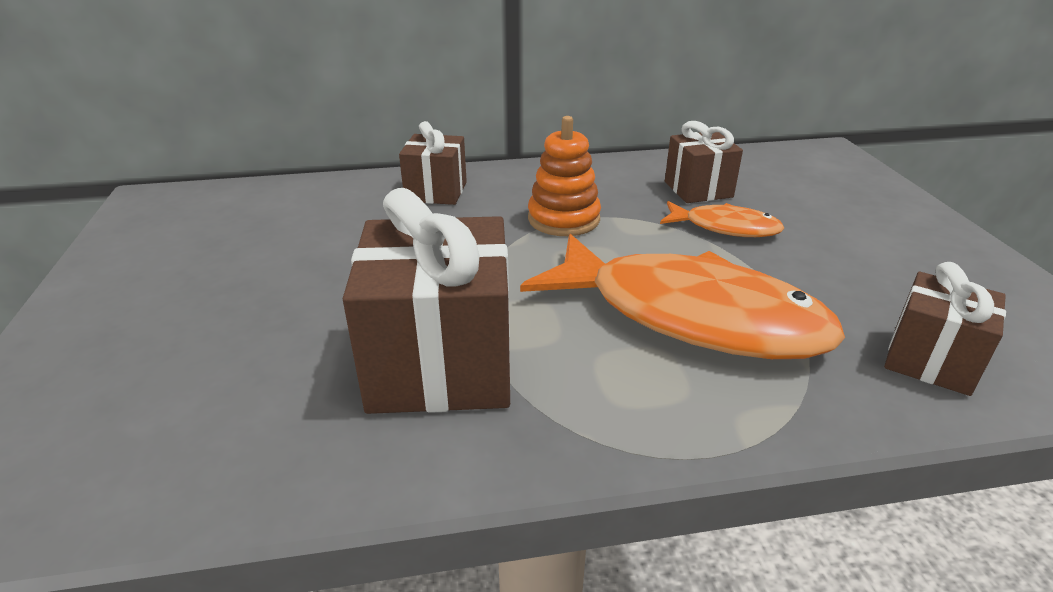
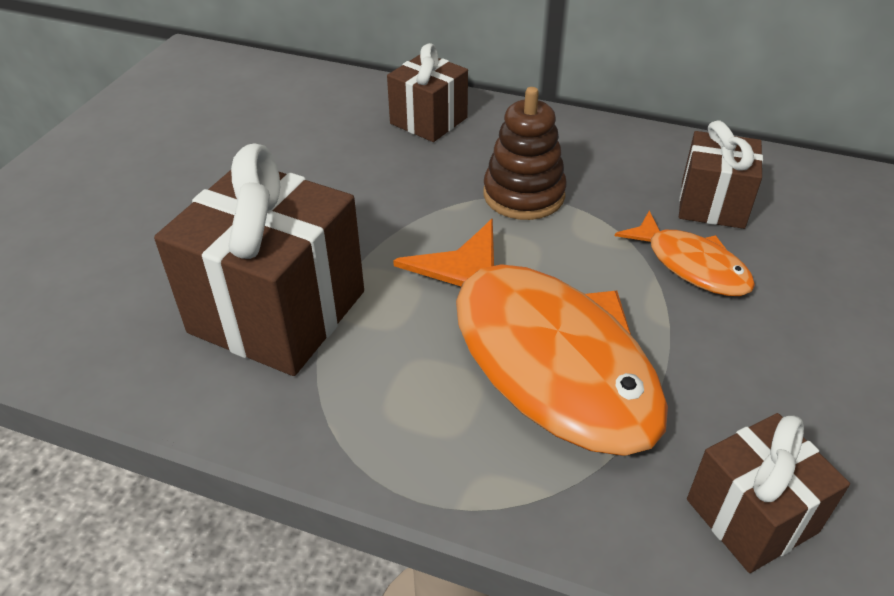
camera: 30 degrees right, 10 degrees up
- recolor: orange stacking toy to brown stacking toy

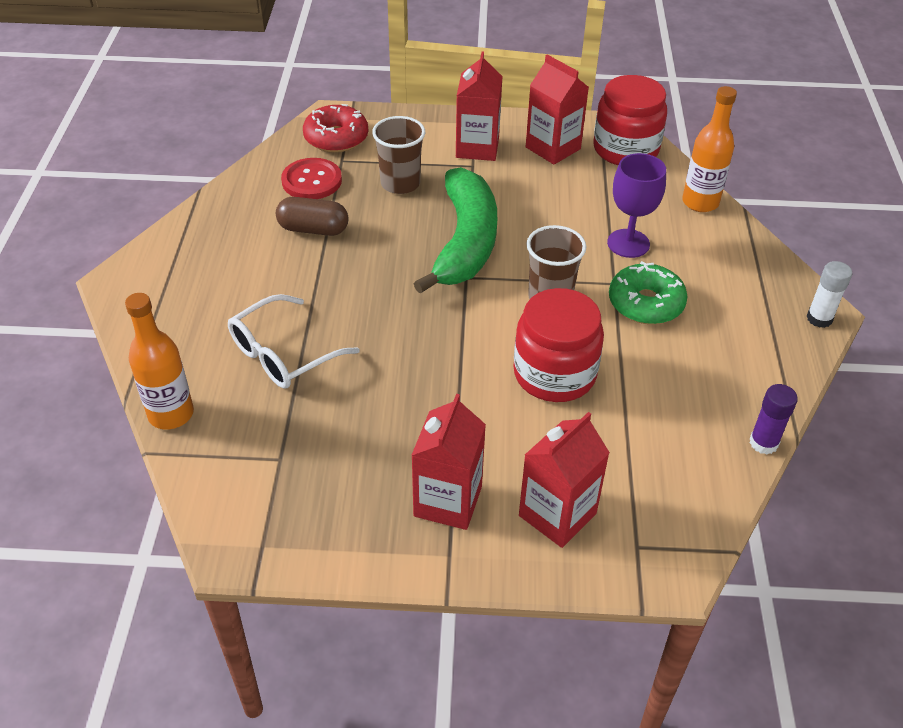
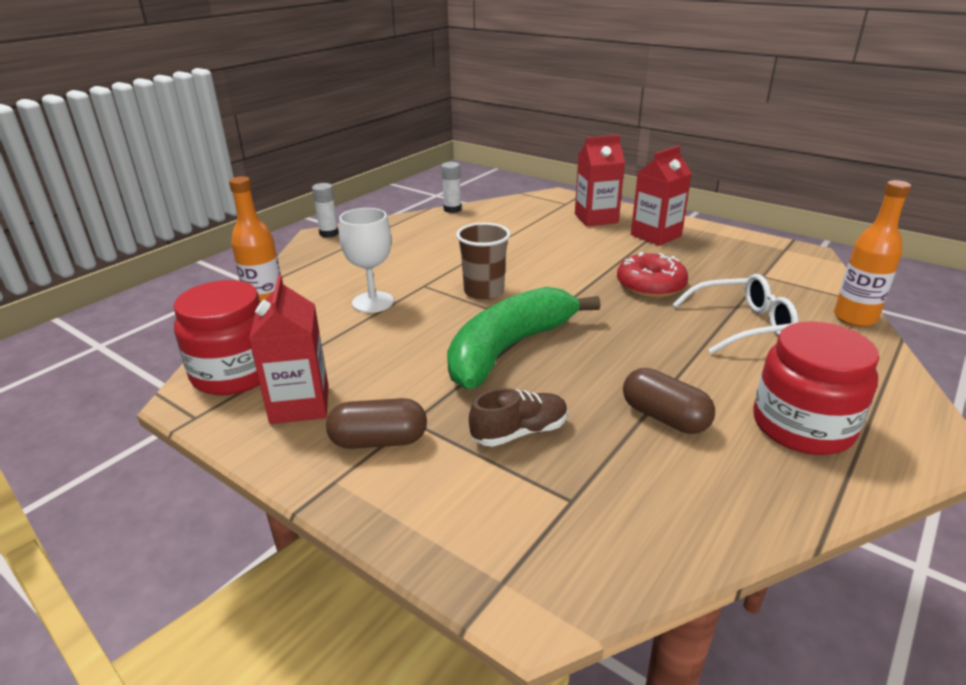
camera: 145 degrees left, 15 degrees down
- delete: red button
- move: red donut
- replace: brown cup (1st from left) to brown shoe
- replace: red carton (2nd from left) to brown capsule (1st from left)
- move: red jar (1st from left in the first image) to red jar (2nd from left)
- recolor: purple goblet to white goblet
- delete: green donut
- recolor: purple glue stick to white glue stick (2nd from left)

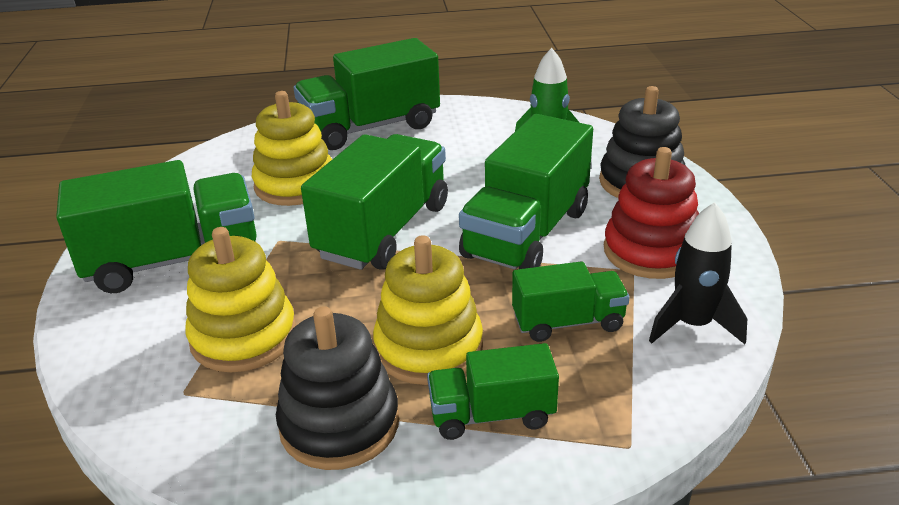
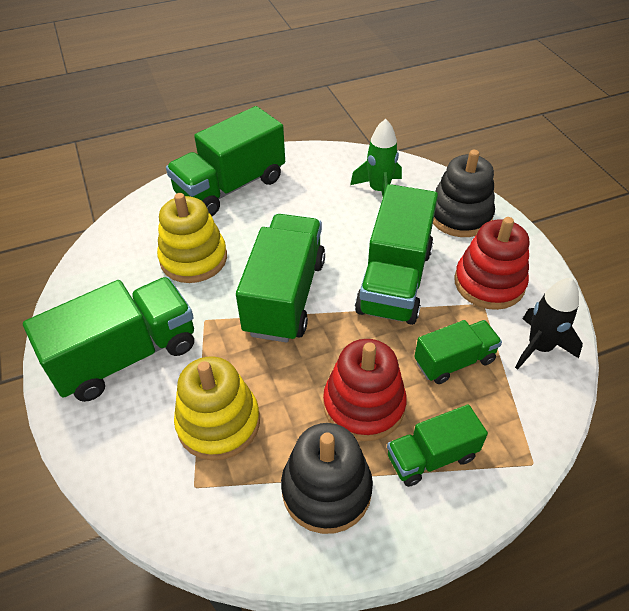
camera: 15 degrees left, 15 degrees up
- recolor: yellow stacking toy (3rd from left) to red stacking toy (1st from left)

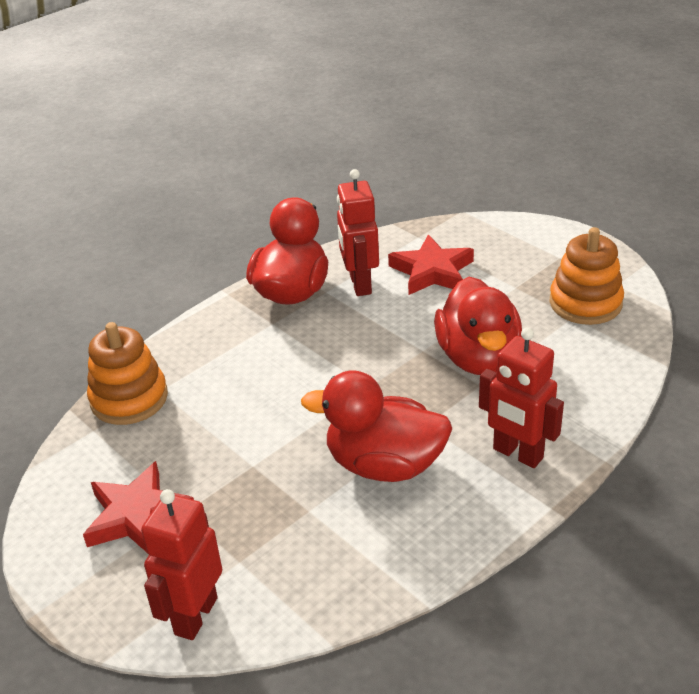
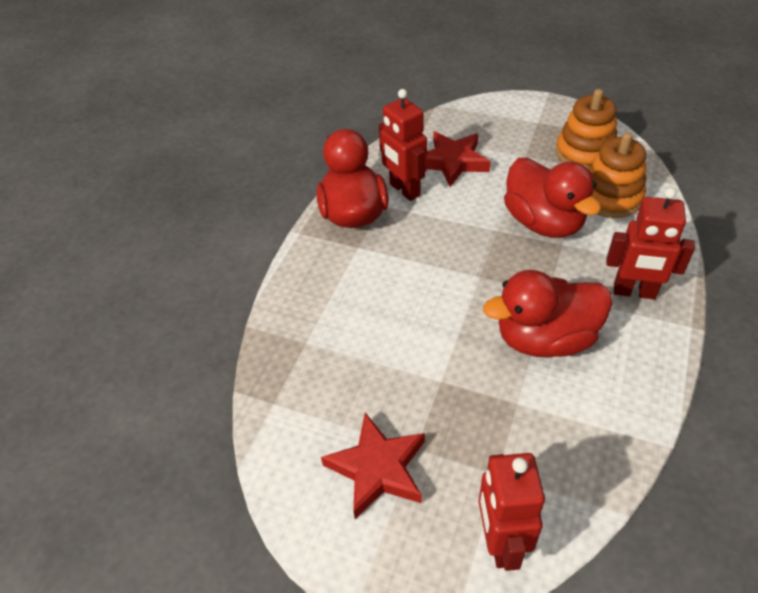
camera: 25 degrees left, 10 degrees up
- move: orange stacking toy (1st from left in the first image) to orange stacking toy (2nd from left)

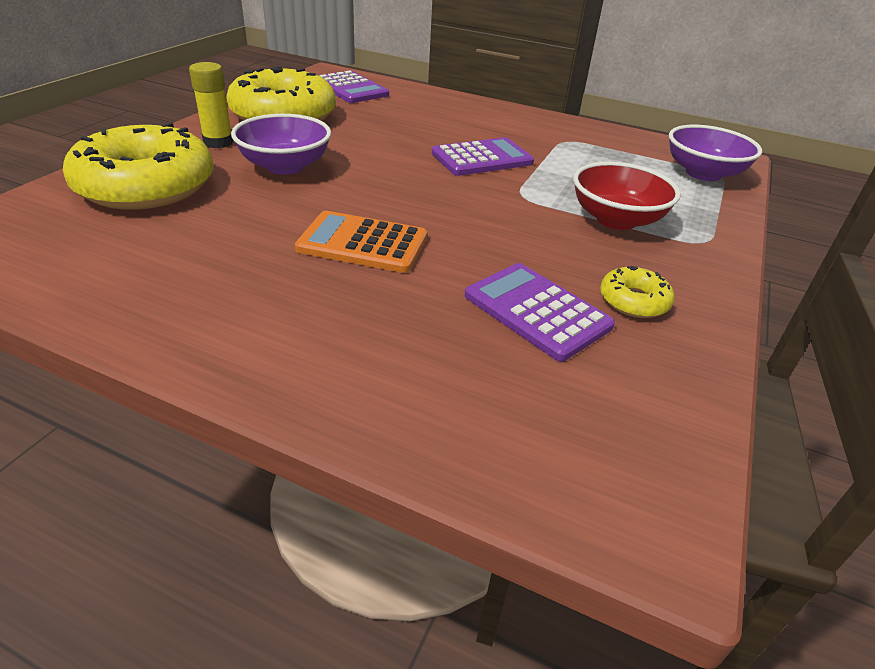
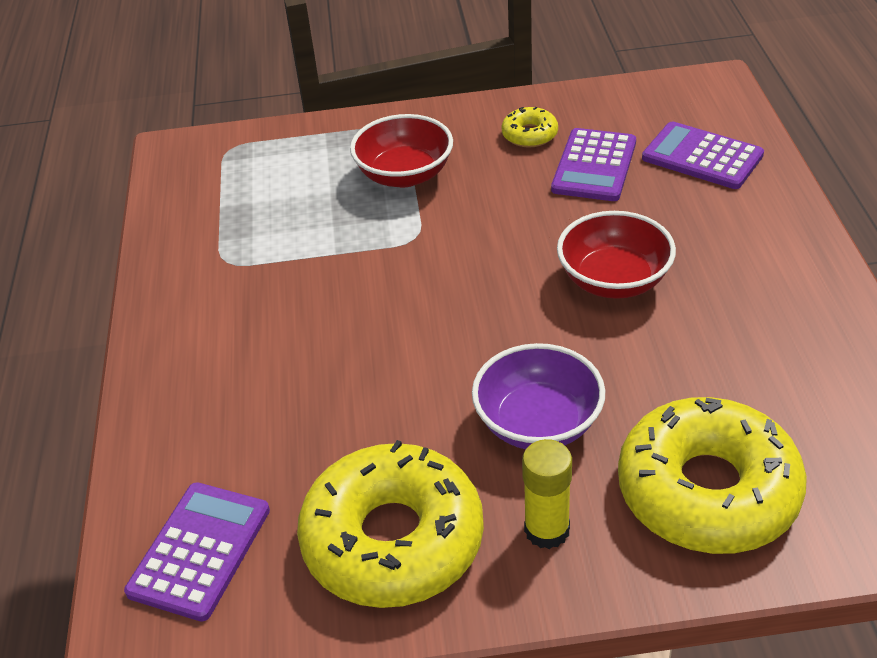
camera: 115 degrees left, 5 degrees up
- replace: orange calculator to red bowl (2nd from left)
- move: purple calculator (2nd from left in the first image) to purple calculator (3rd from left)
- delete: purple bowl (2nd from left)

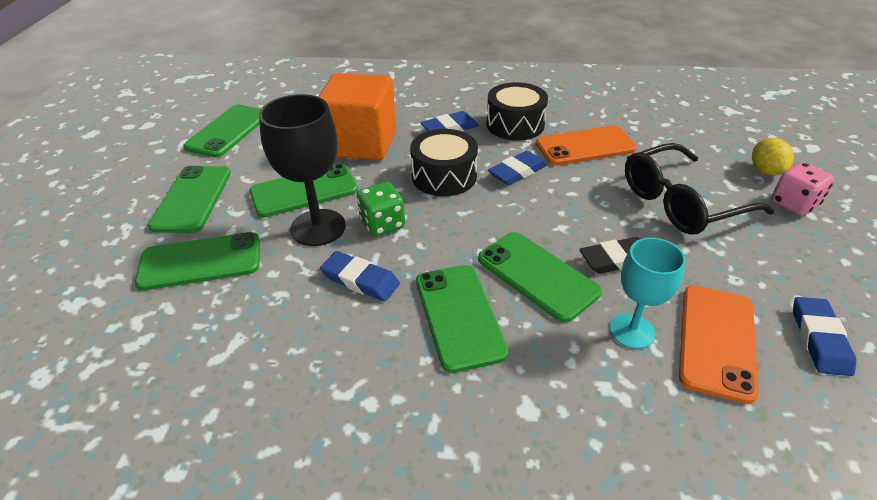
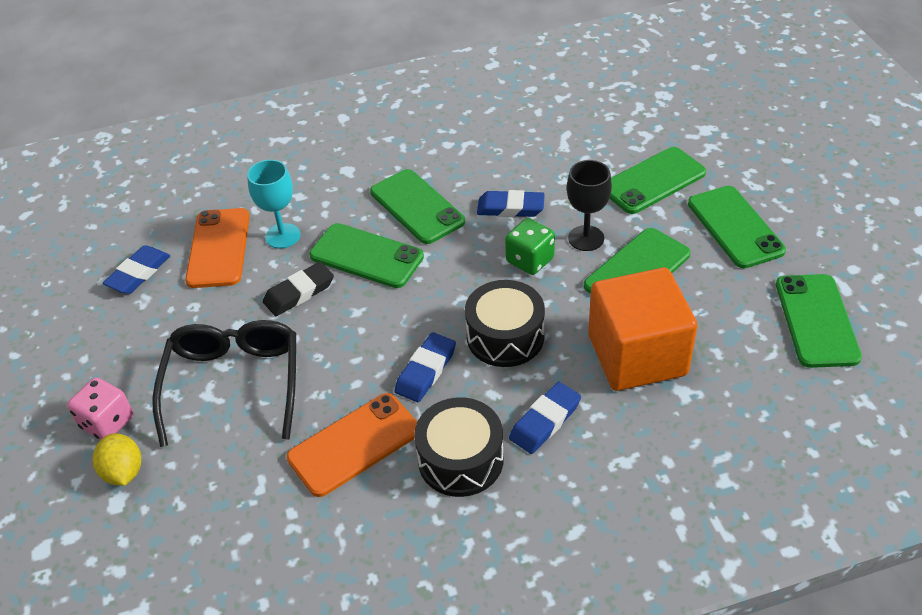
camera: 160 degrees right, 5 degrees up
- resize: black goblet x0.66
- rotate: black glasses 45 degrees counterclockwise
- rotate: blue eraser (4th from left in the first image) 45 degrees clockwise

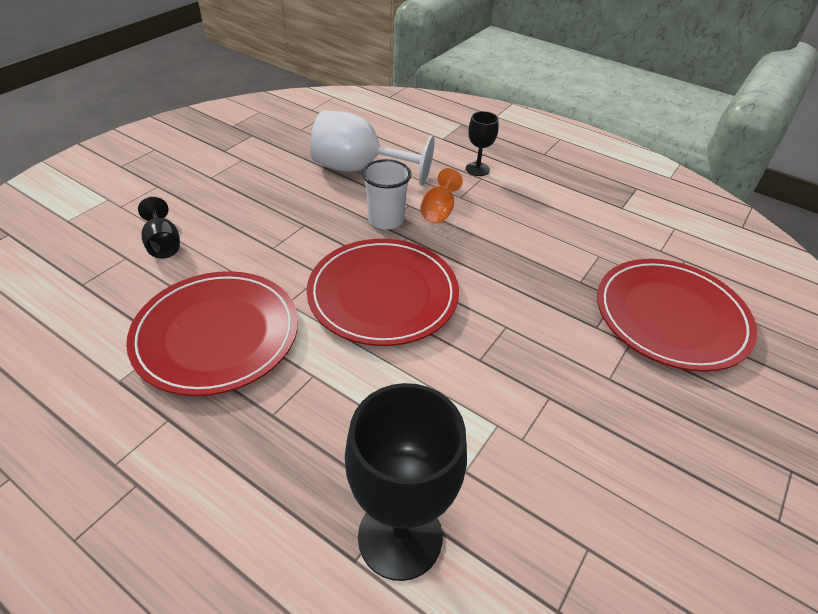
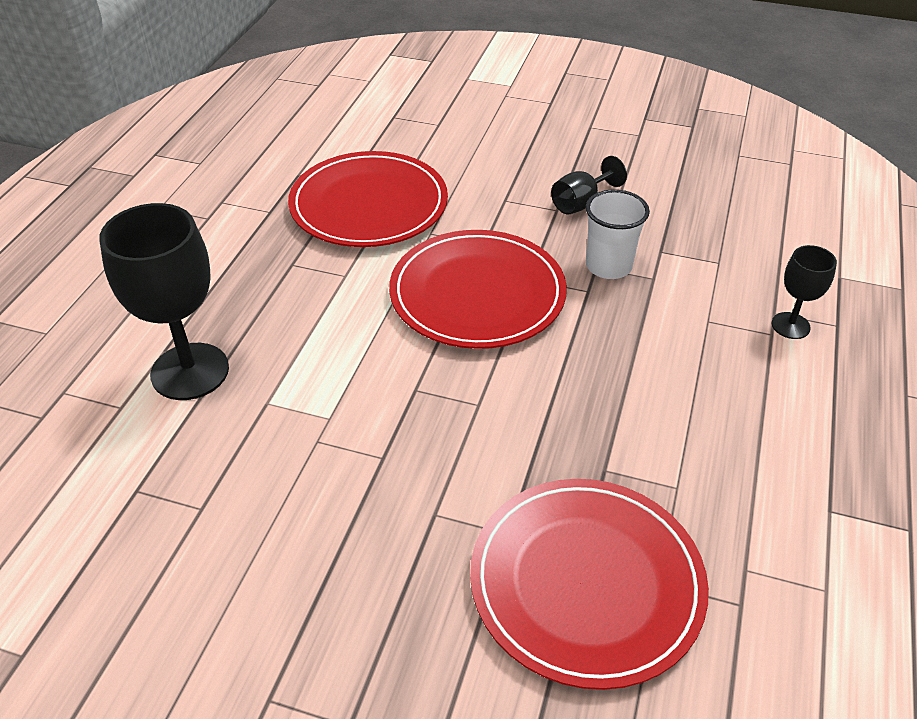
camera: 75 degrees right, 0 degrees up
- move: black goblet (1st from left in the first image) to black goblet (2nd from left)
- delete: white goblet
- delete: orange goblet

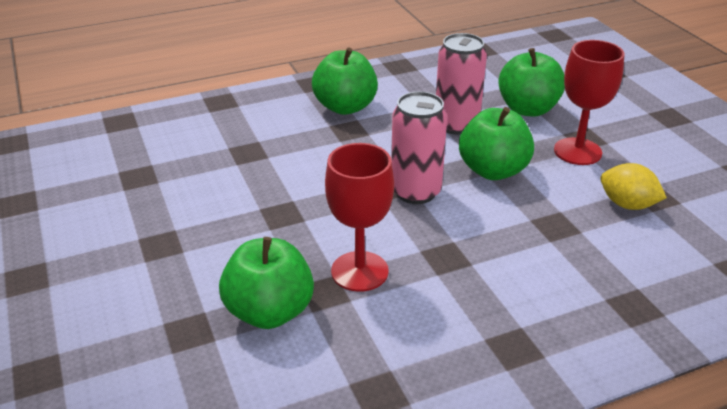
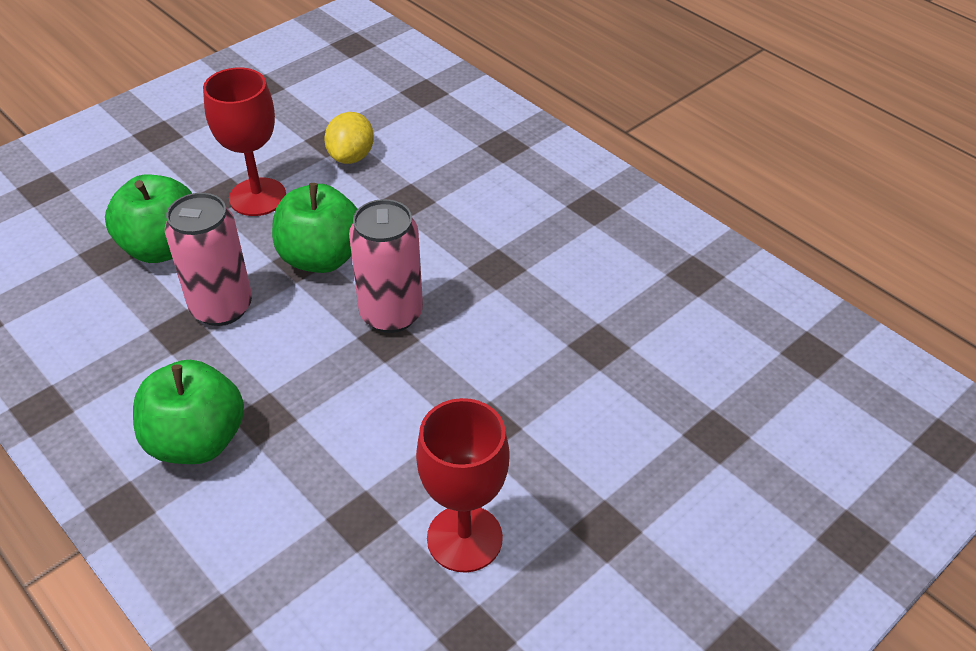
camera: 110 degrees left, 10 degrees up
- delete: green apple (1st from left)
- move: red goblet (1st from left in the first image) to red goblet (2nd from left)

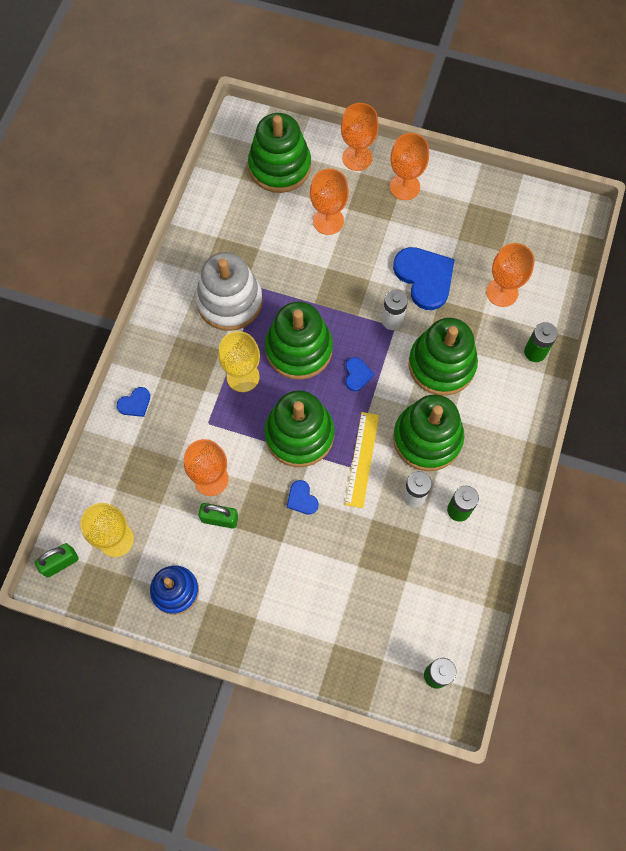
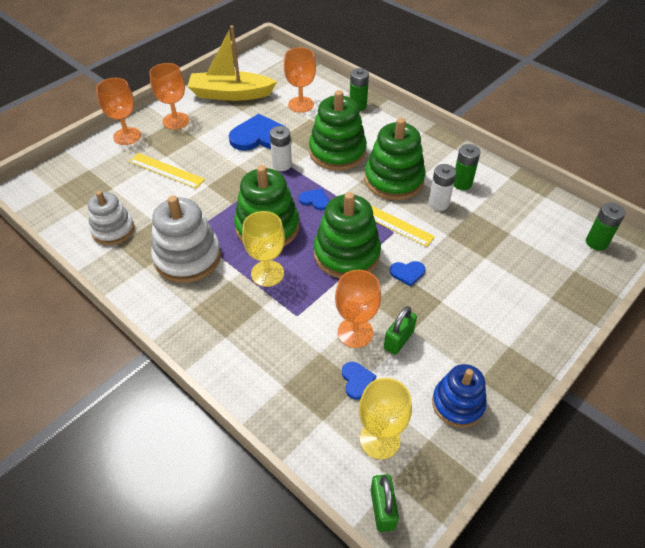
camera: 65 degrees left, 20 degrees down
- move: blue heart (1st from left in the first image) to blue heart (3rd from left)
- delete: green stacking toy (1st from left)
- replace: orange goblet (2nd from left) to yellow ruler (1st from left)
- insert: white stacking toy (1st from left)
- insert: yellow boat

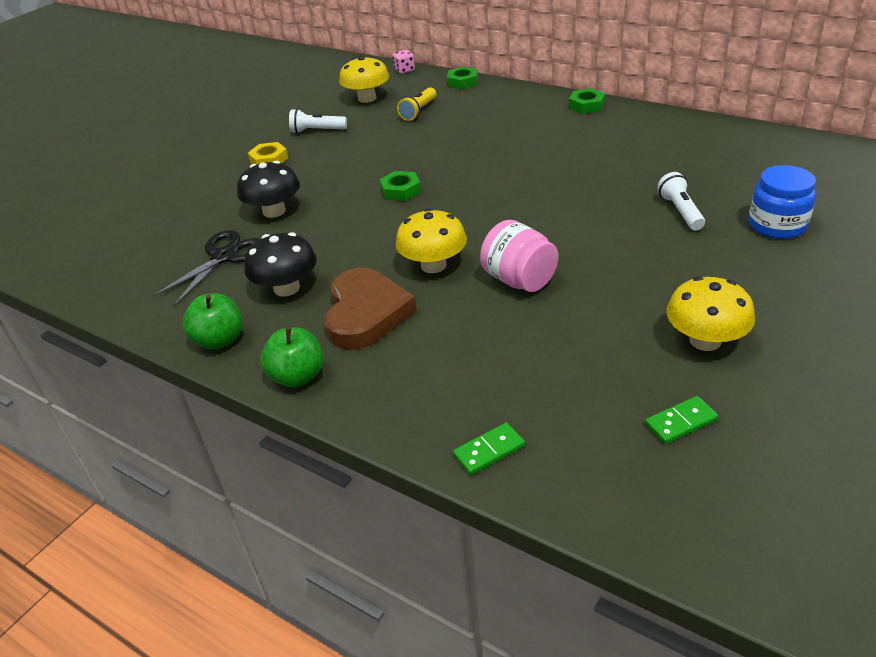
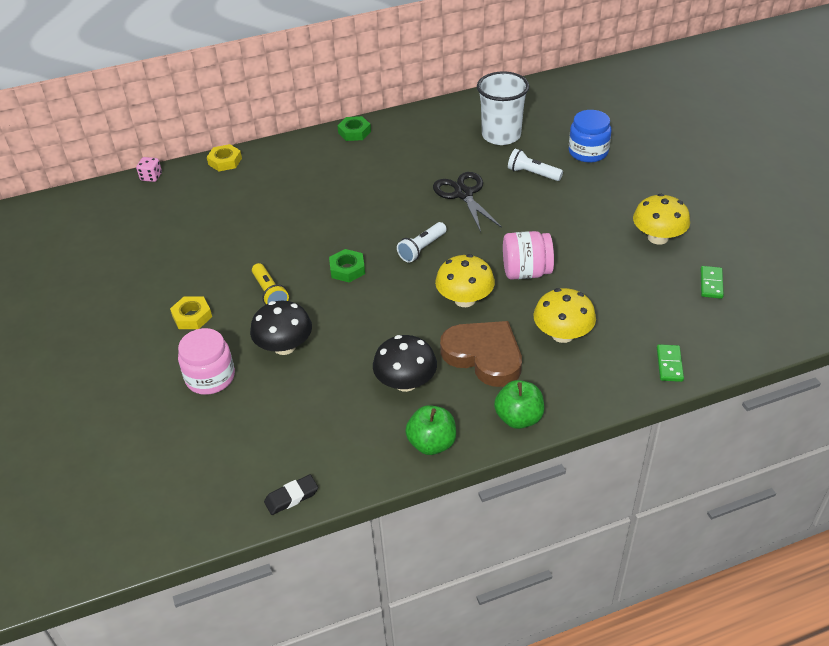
camera: 55 degrees left, 5 degrees up
- move: black scissors
- move: white flashlight (1st from left)
- move: yellow mushroom (1st from left in the first image) to yellow mushroom (2nd from left)
- move: yellow flashlight
- recolor: green nut (2nd from left) to yellow nut (2nd from left)
- insert: pink jar (1st from left)
- insert: black eraser
- insert: white cup

